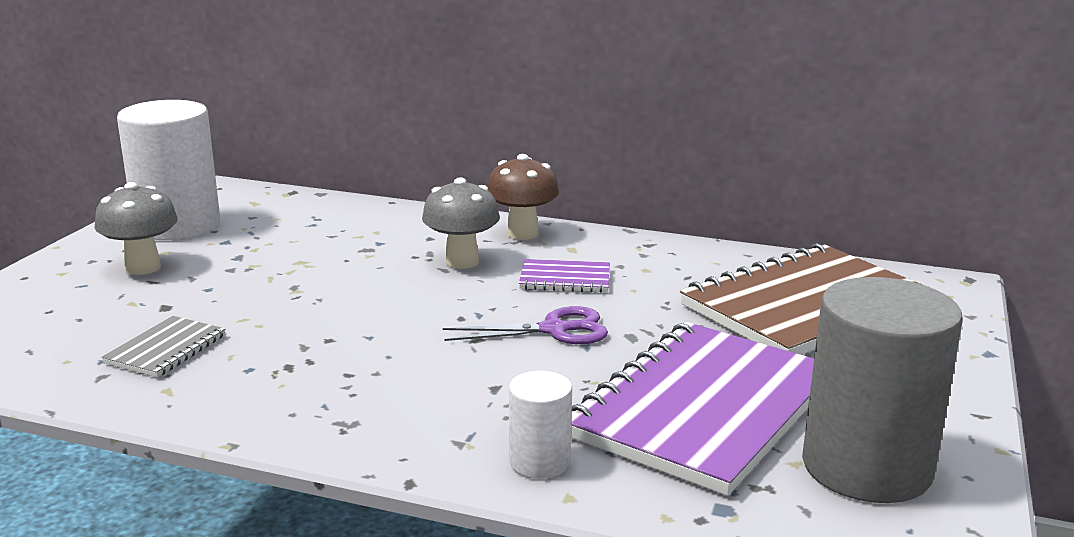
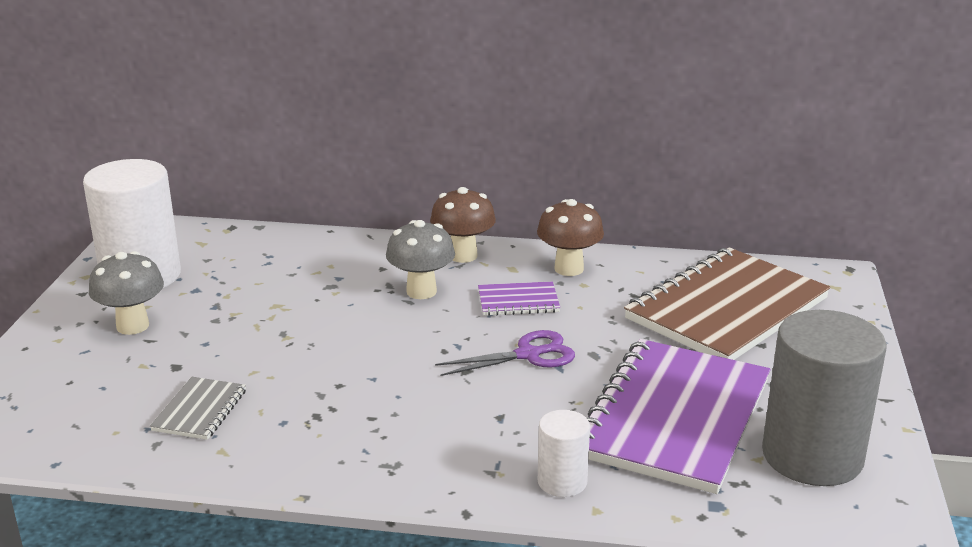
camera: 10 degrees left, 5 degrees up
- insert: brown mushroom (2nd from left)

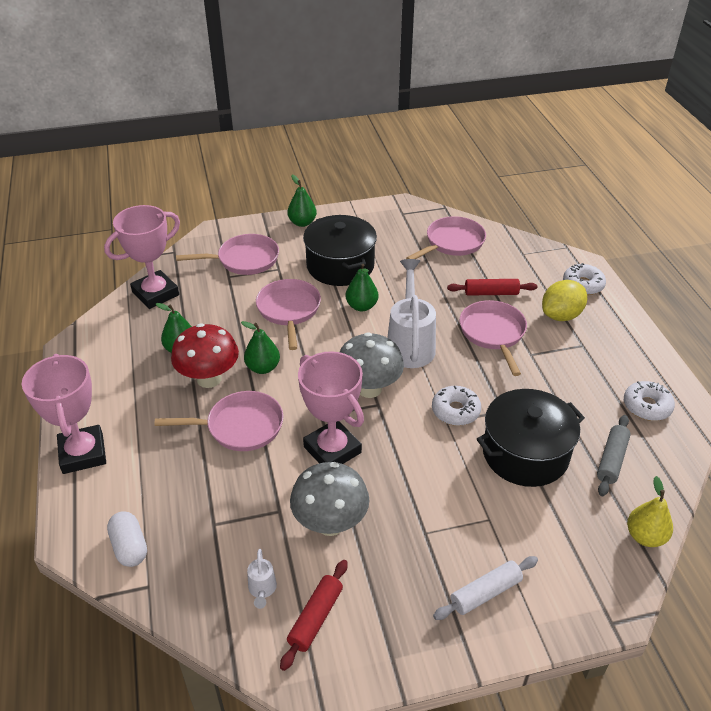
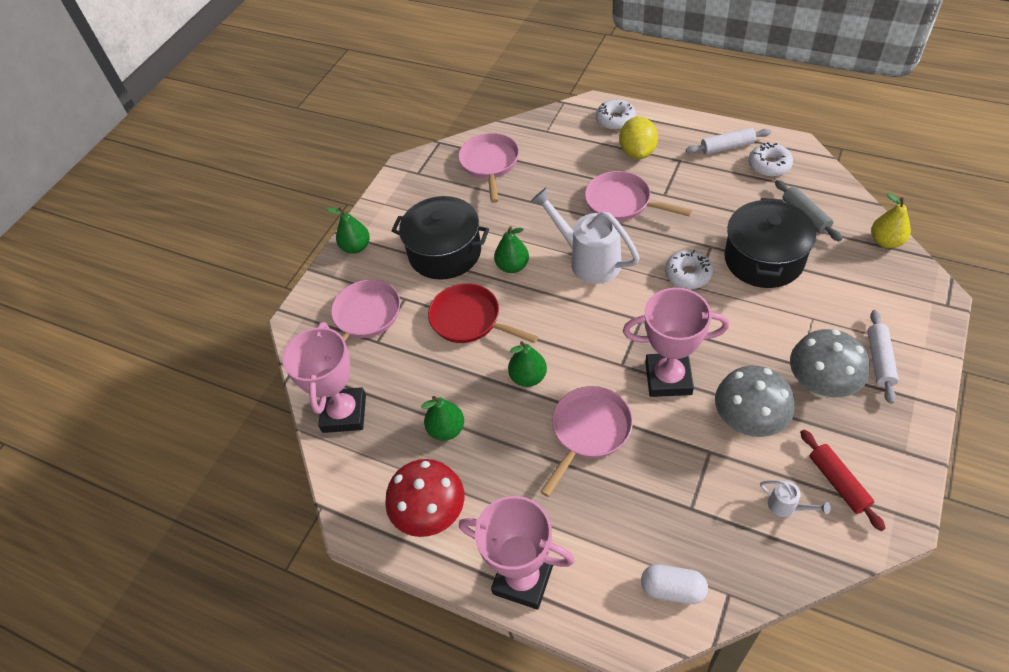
camera: 45 degrees left, 10 degrees up
- move: red mushroom
- recolor: pink pan (3rd from left) to red pan
- move: grey mushroom (2nd from left)
- delete: red rolling pin (2nd from left)
- insert: white rolling pin (1st from left)

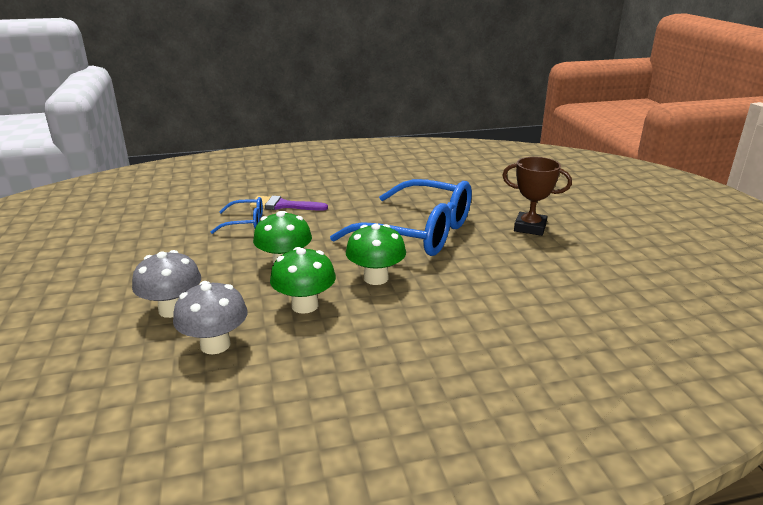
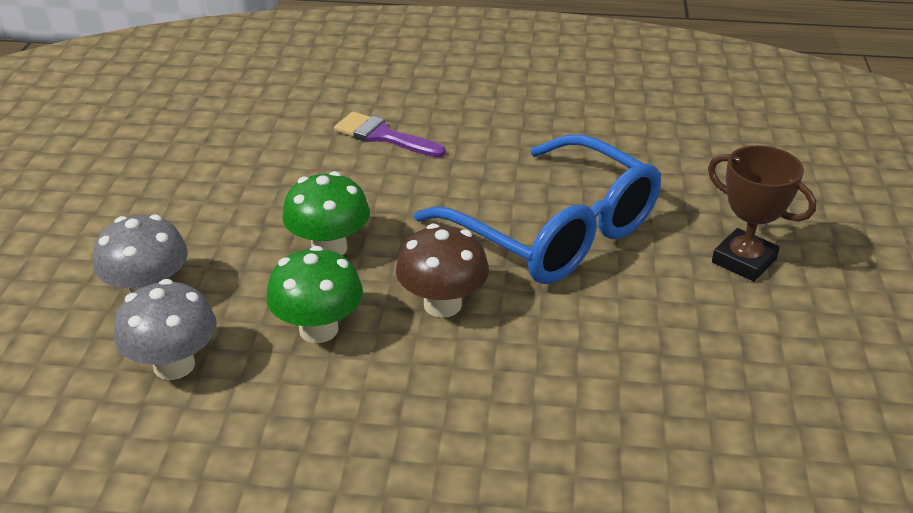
camera: 20 degrees right, 10 degrees up
- delete: blue glasses (1st from left)
- recolor: green mushroom (3rd from left) to brown mushroom

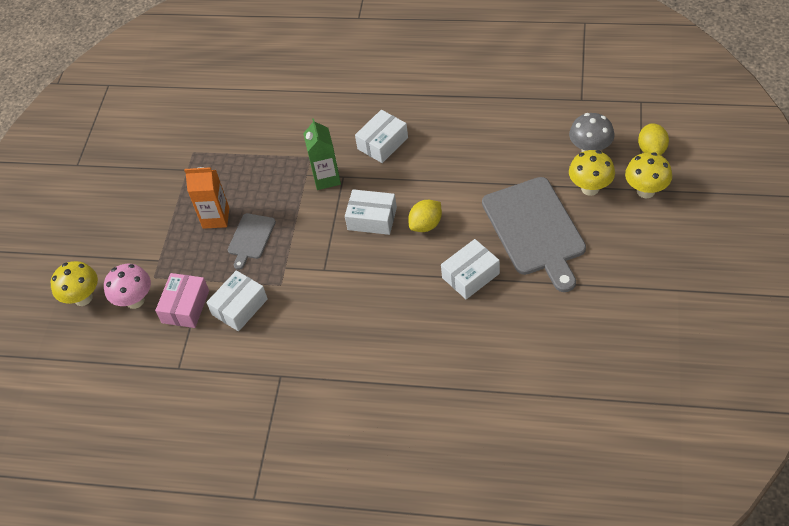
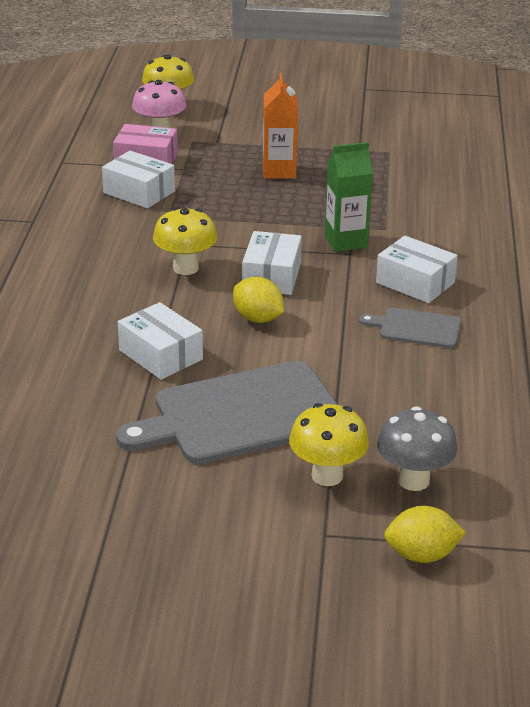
camera: 80 degrees right, 20 degrees down
- move: grey cutting board (1st from left in the first image) to grey cutting board (2nd from left)
- move: yellow mushroom (3rd from left in the first image) to yellow mushroom (2nd from left)

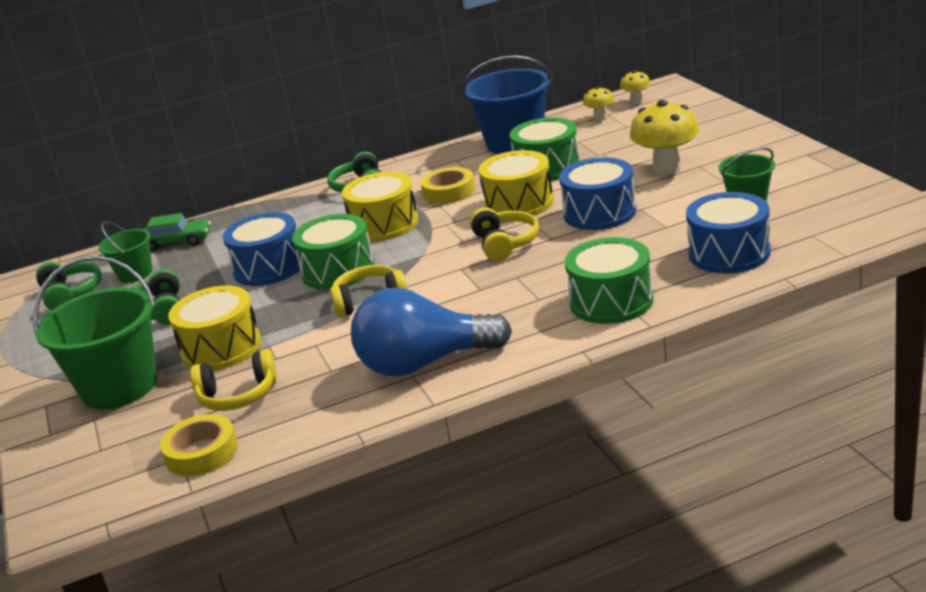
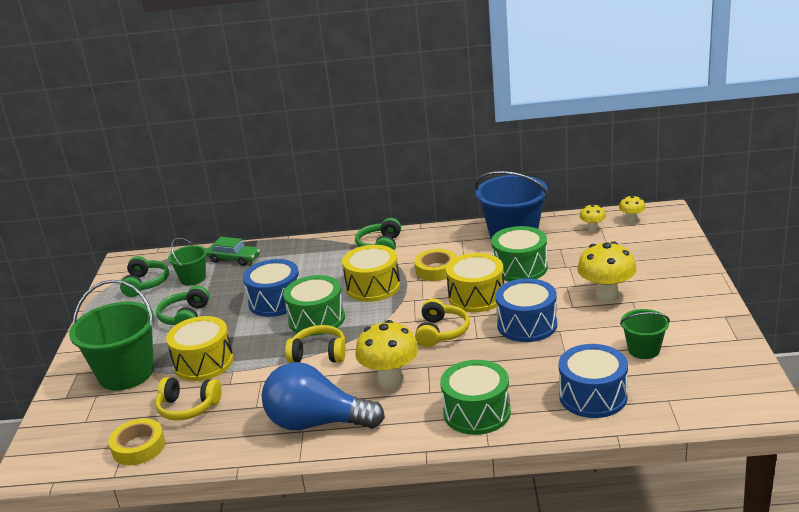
camera: 20 degrees right, 0 degrees up
- insert: yellow mushroom (1st from left)

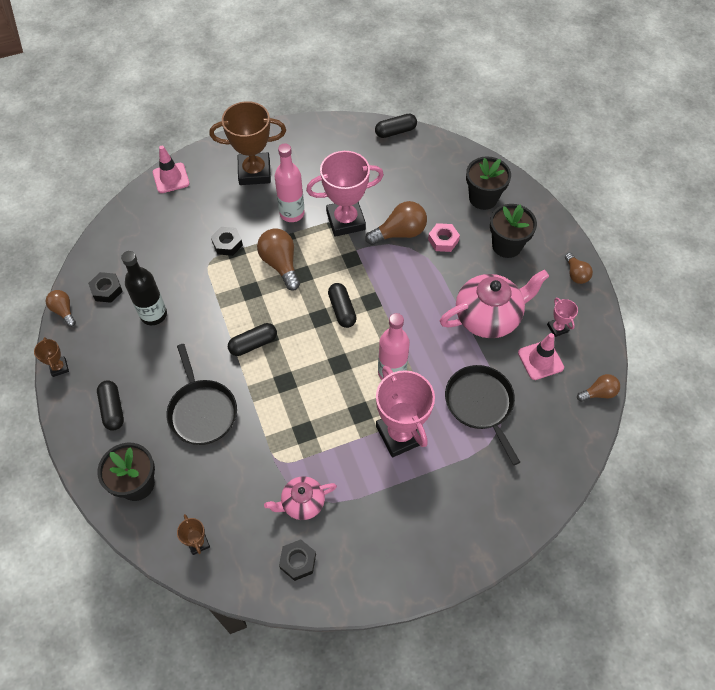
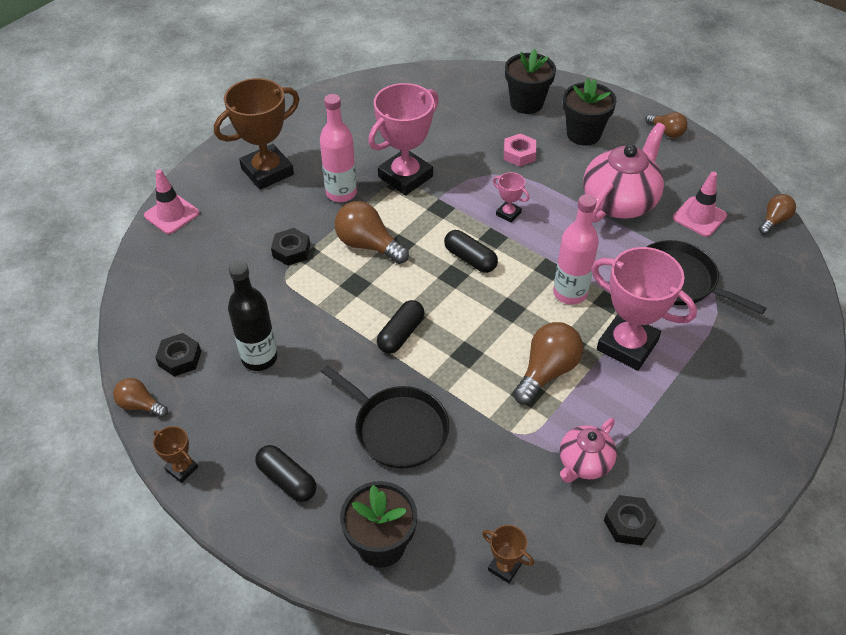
camera: 30 degrees left, 10 degrees down
- move: brown light bulb (3rd from left)
- delete: black capsule (4th from left)
- move: pink trophy (3rd from left in the first image) to pink trophy (2nd from left)

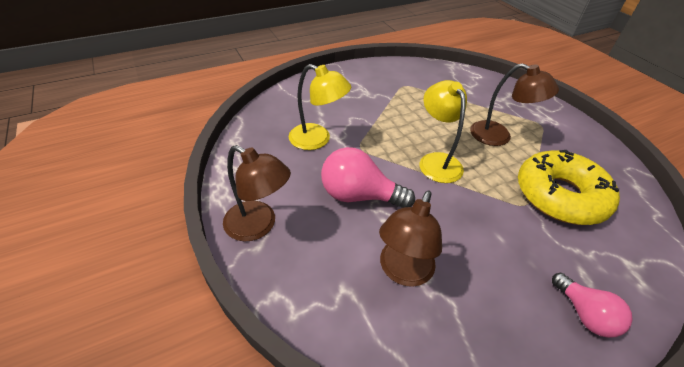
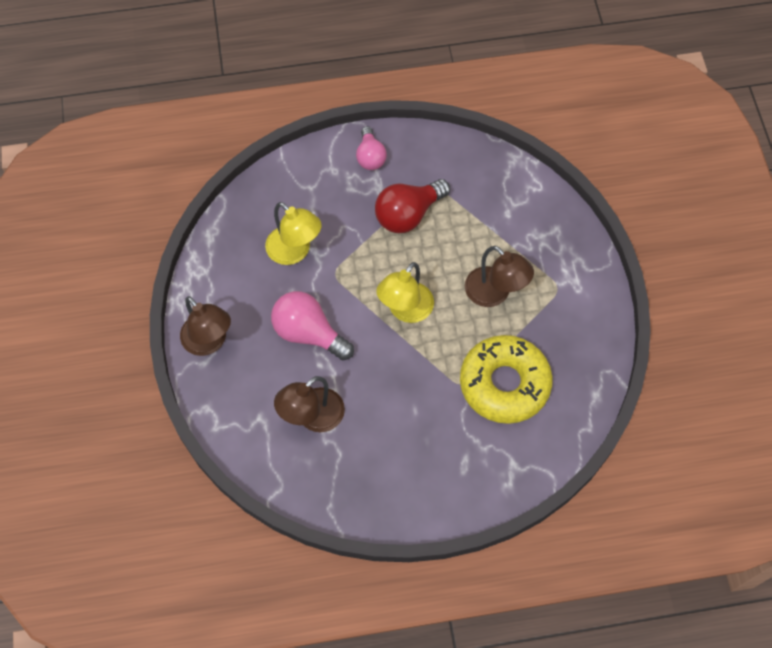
camera: 20 degrees right, 20 degrees up
- rotate: yellow lamp (2nd from left) 150 degrees counterclockwise
- move: pink light bulb (2nd from left)
- insert: red light bulb

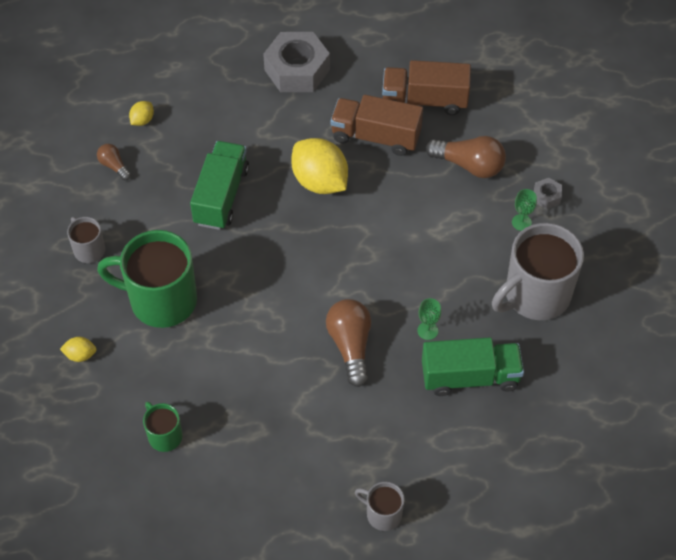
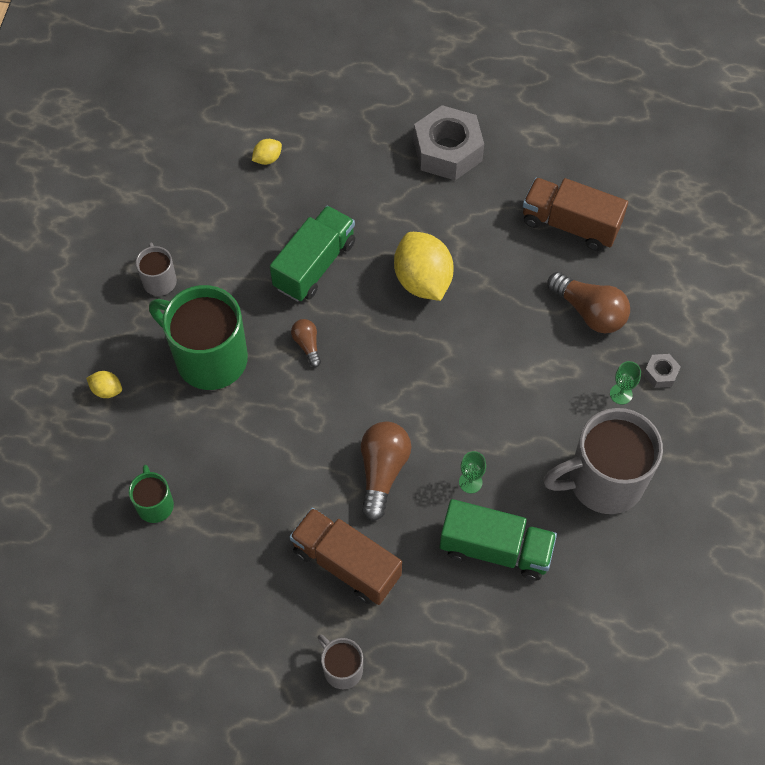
camera: 20 degrees right, 5 degrees up
- move: brown light bulb (1st from left)
- move: brown truck (1st from left)

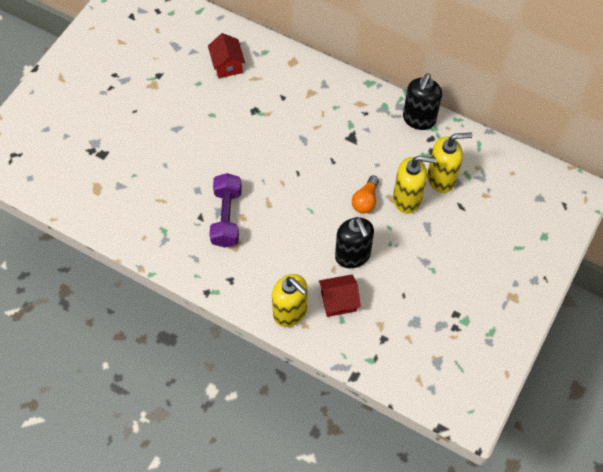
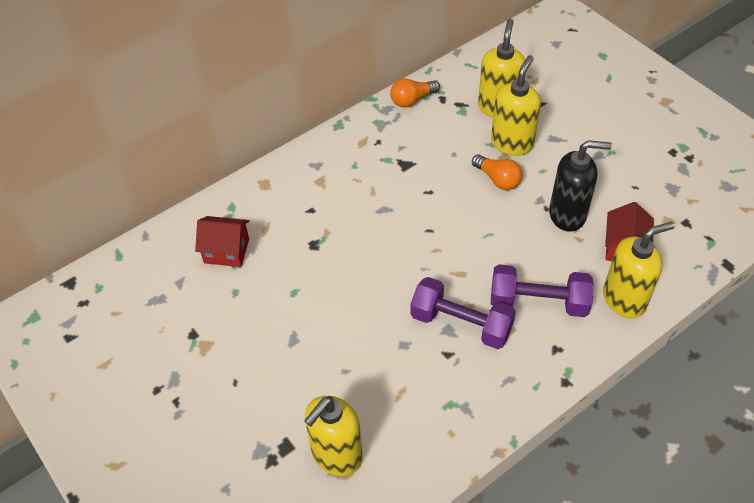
camera: 65 degrees left, 10 degrees down
- replace: black soap dispenser (2nd from left) to orange light bulb (1st from left)
- insert: yellow soap dispenser (1st from left)
- insert: purple dumbbell (2nd from left)

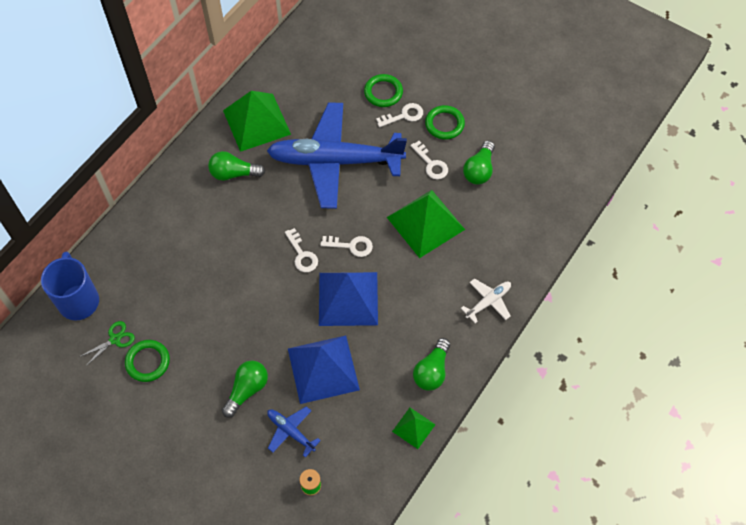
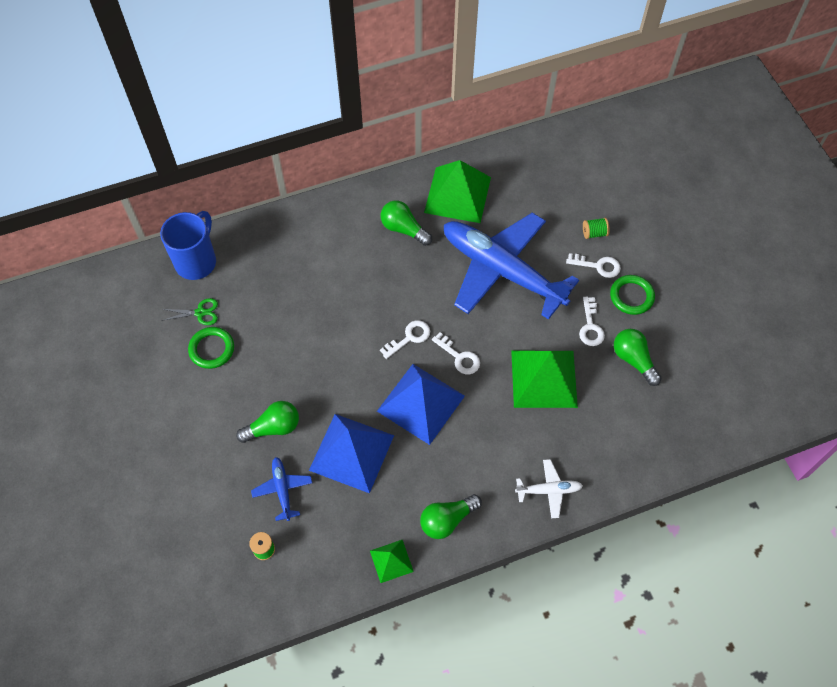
camera: 35 degrees right, 0 degrees up
- rotate: white key (1st from left) 135 degrees counterclockwise
- replace: green ring (2nd from left) to green spool (2nd from left)
- rotate: green light bulb (4th from left) 90 degrees clockwise

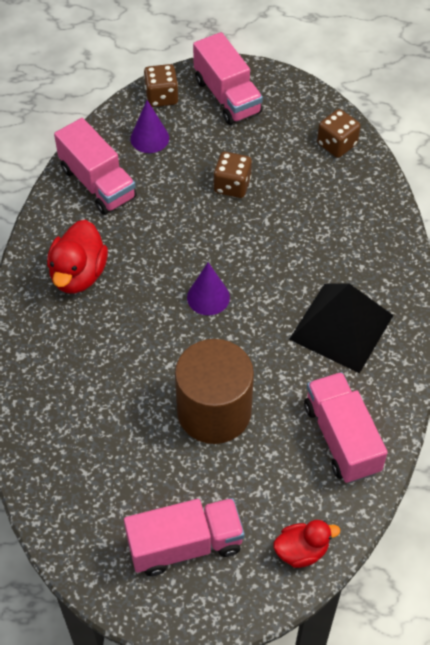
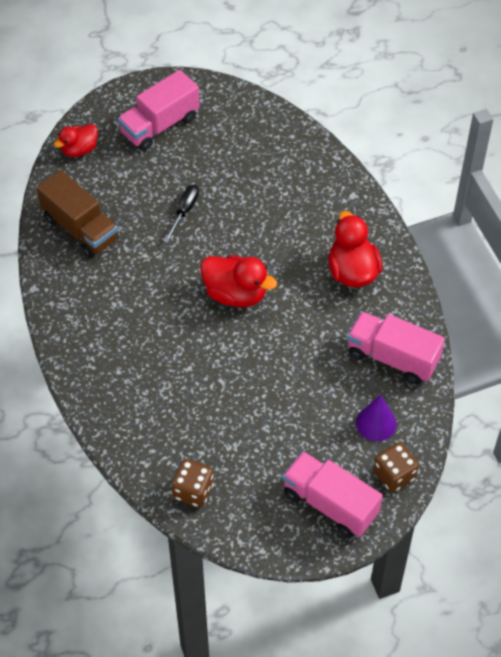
camera: 155 degrees right, 0 degrees up
- replace: brown cylinder to black screwdriver
- replace: purple cone (2nd from left) to red duck (2nd from left)
- delete: brown dice (2nd from left)
- delete: black pyramid
- recolor: pink truck (4th from left) to brown truck

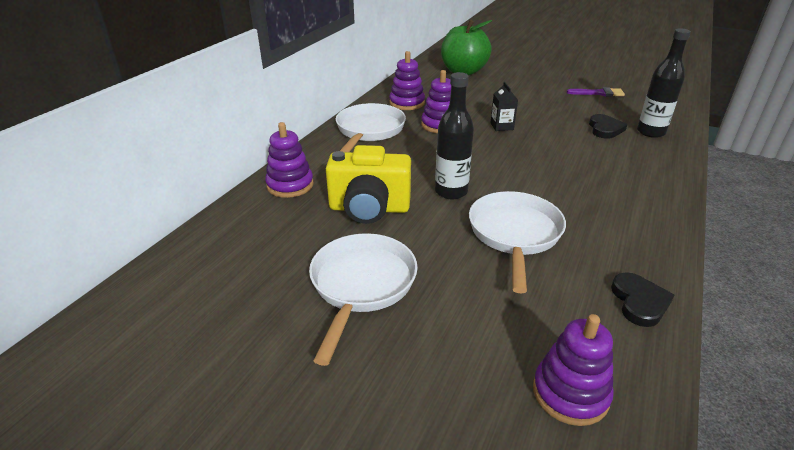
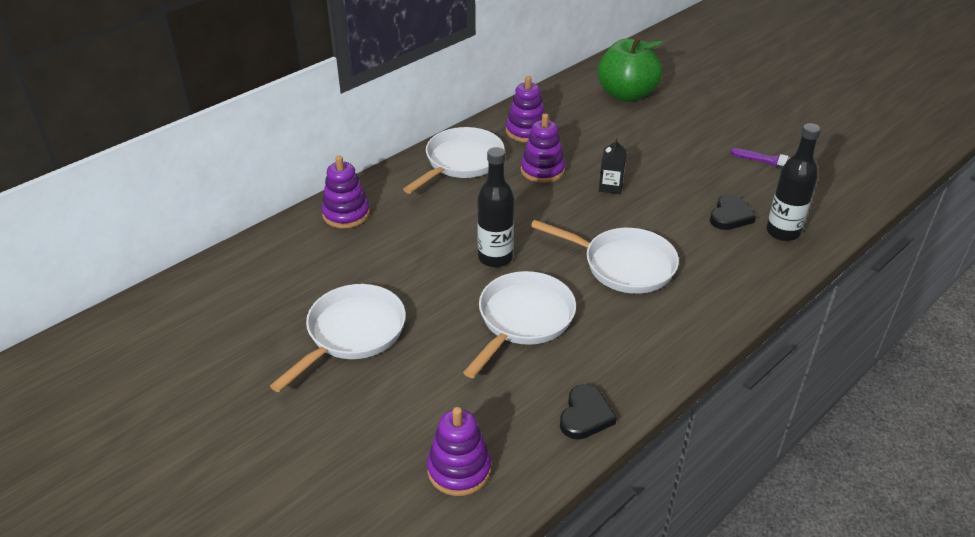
camera: 20 degrees right, 5 degrees up
- delete: yellow camera
- insert: white pan (4th from left)

